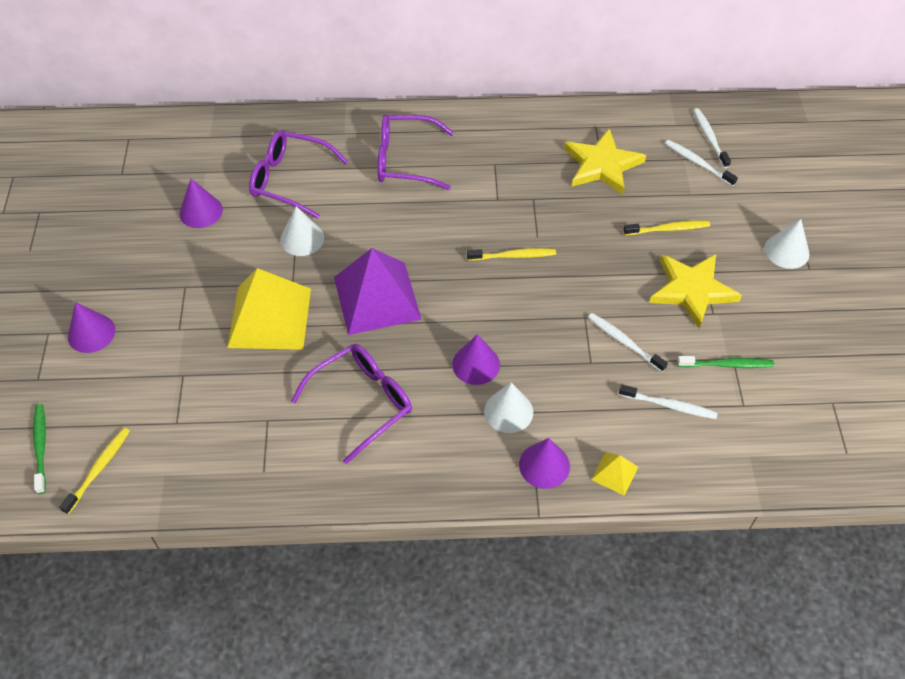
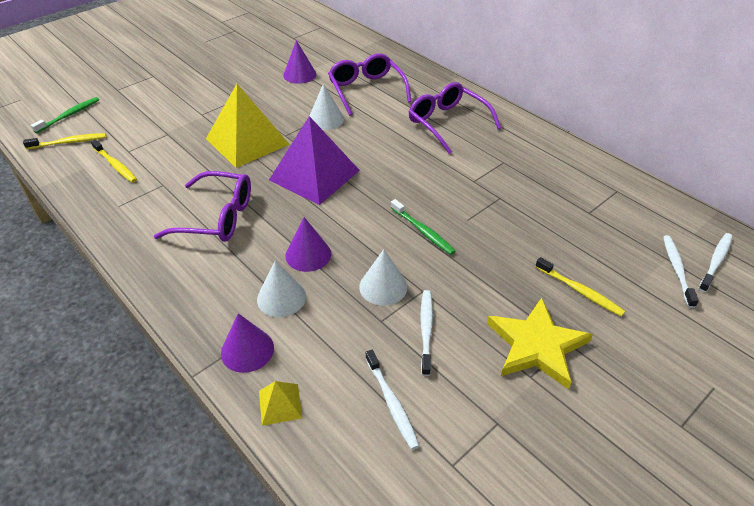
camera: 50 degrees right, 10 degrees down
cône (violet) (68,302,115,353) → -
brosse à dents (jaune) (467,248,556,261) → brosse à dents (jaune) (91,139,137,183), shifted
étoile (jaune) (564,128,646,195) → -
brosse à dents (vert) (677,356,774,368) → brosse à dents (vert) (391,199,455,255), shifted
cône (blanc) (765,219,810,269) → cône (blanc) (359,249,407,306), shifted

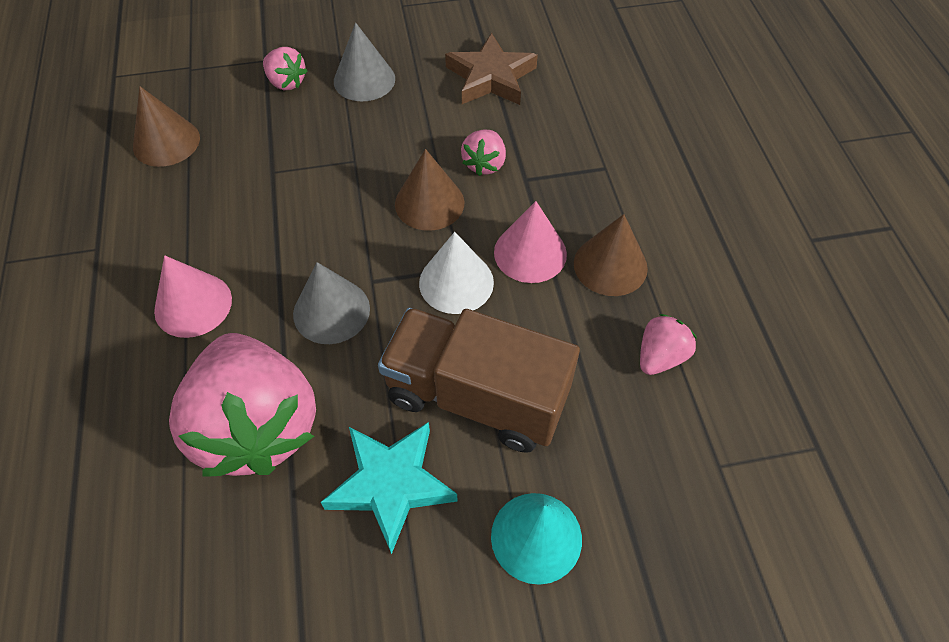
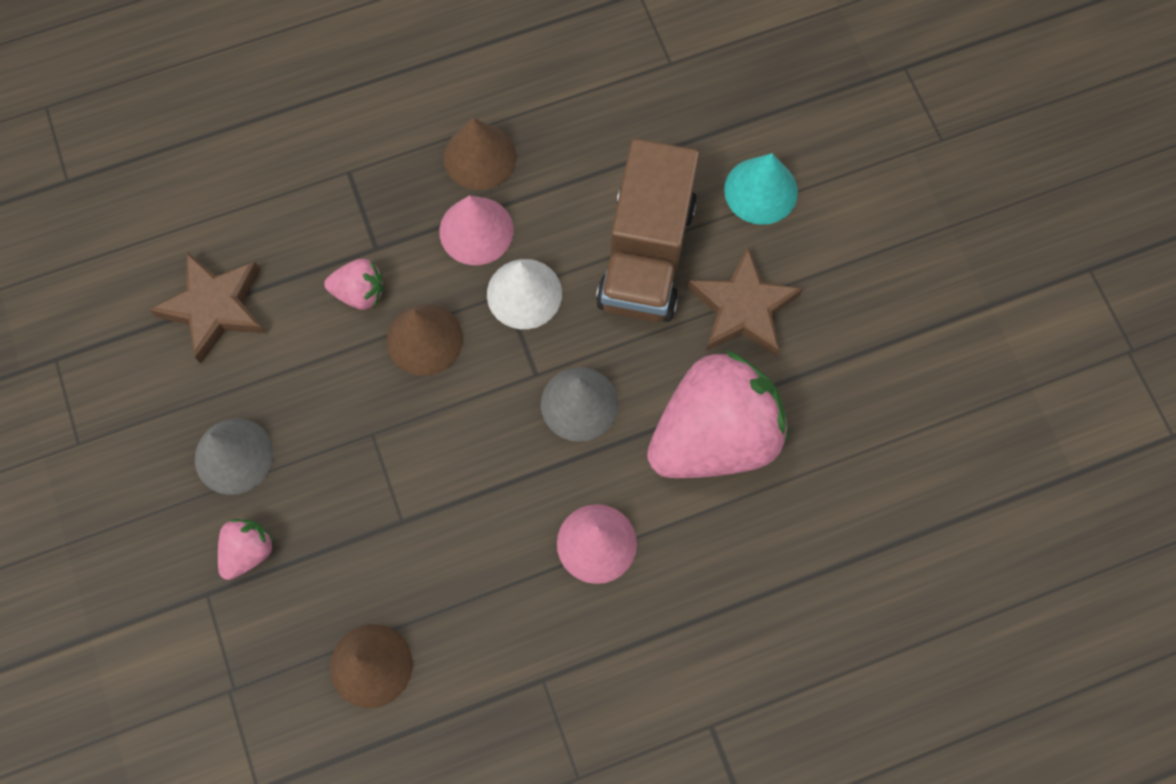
camera: 100 degrees left, 15 degrees up
étoile (turquoise) (321,422,458,554) → étoile (marron) (688,247,803,357)
fraise (rose) (640,314,697,375) → -

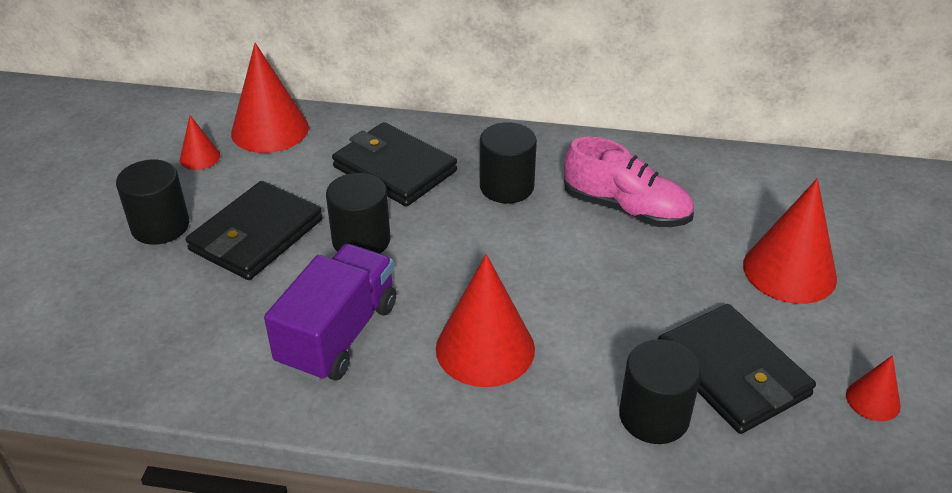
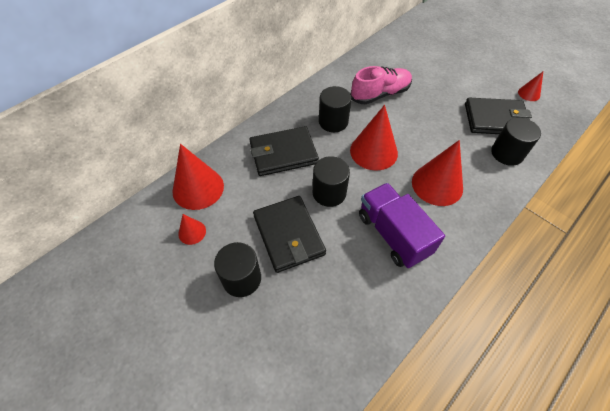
camera: 55 degrees left, 15 degrees up
cône (rouge) (743,178,837,304) → cône (rouge) (350,105,398,171), shifted

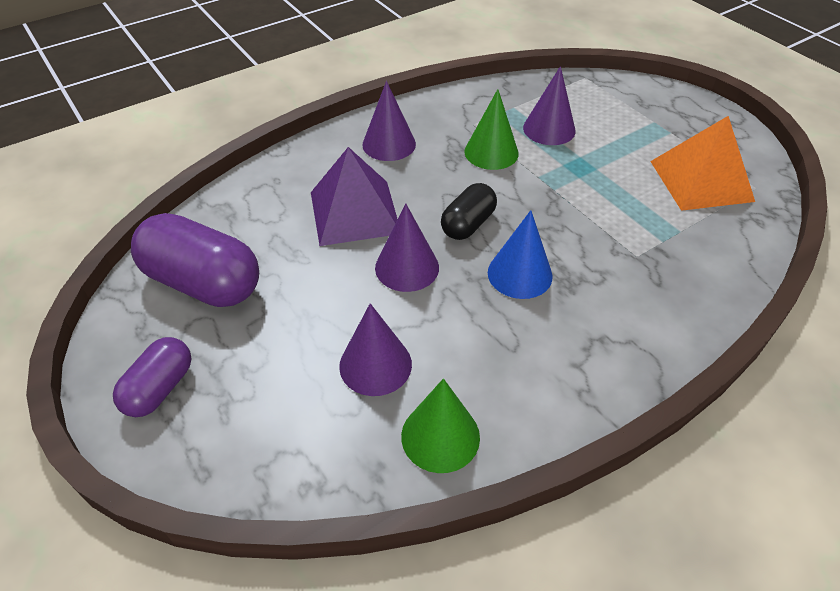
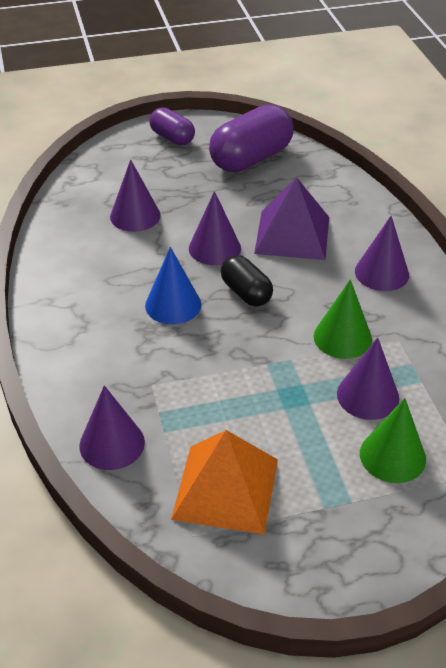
camera: 110 degrees right, 5 degrees down
cône (vert) (401,378,480,473) → cône (vert) (360,398,426,483), shifted
- → cône (violet) (79,385,145,470)

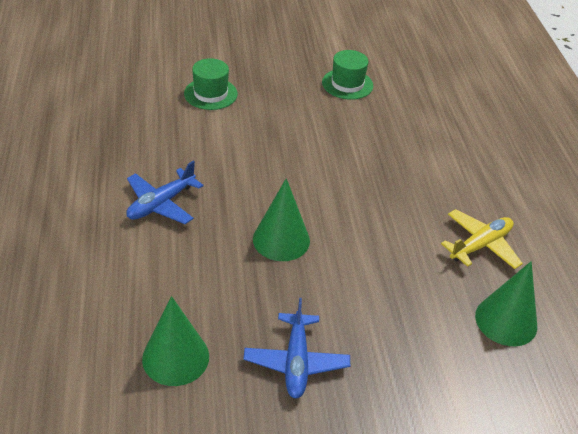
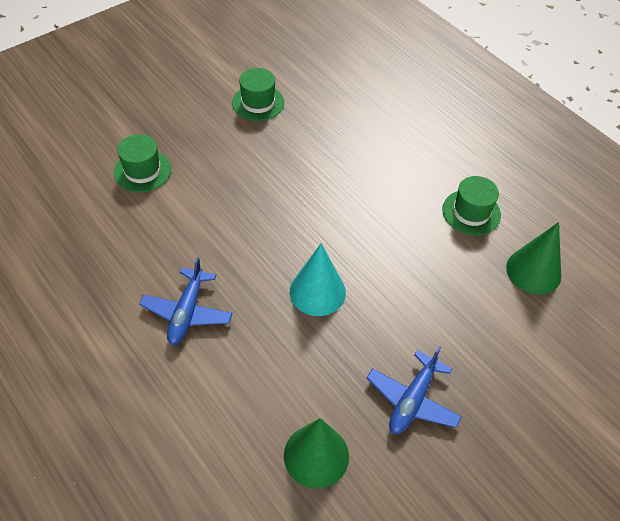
camera: 30 degrees left, 10 degrees up
avion (bleu) (243,298,350,399) → avion (bleu) (367,346,462,434), 60 degrees clockwise
cône (vert) (253,178,310,261) → cône (turquoise) (290,243,346,316)
avion (jaune) (441,209,523,269) → chapeau (vert) (443,176,501,236)

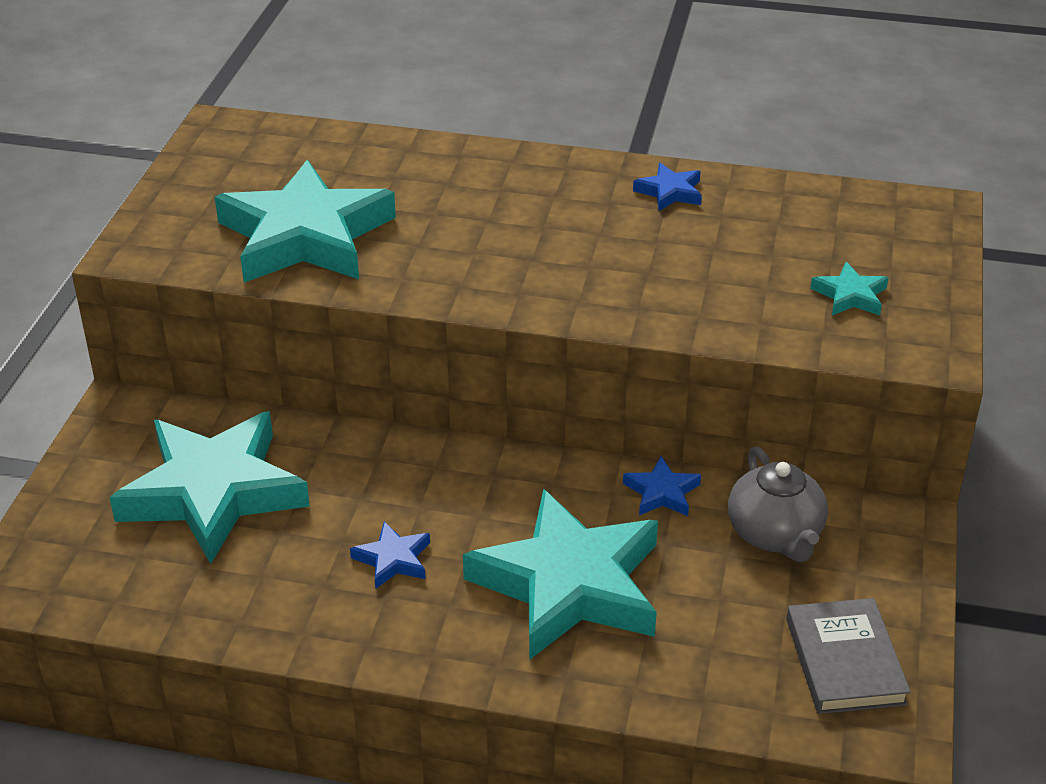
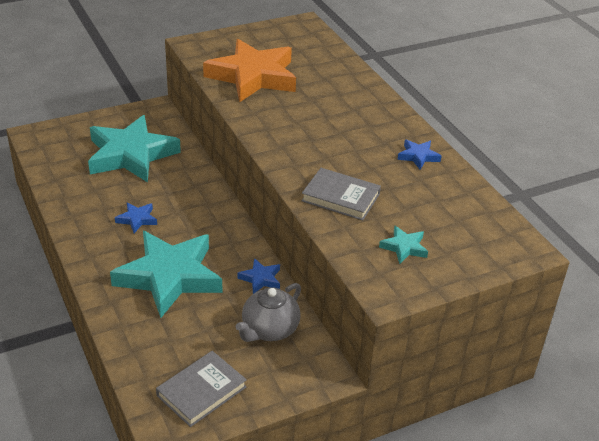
camera: 50 degrees right, 0 degrees up
étoile (turquoise) (215,160,396,283) → étoile (orange) (203,39,296,102)
- → livre (gris) (301,168,381,221)

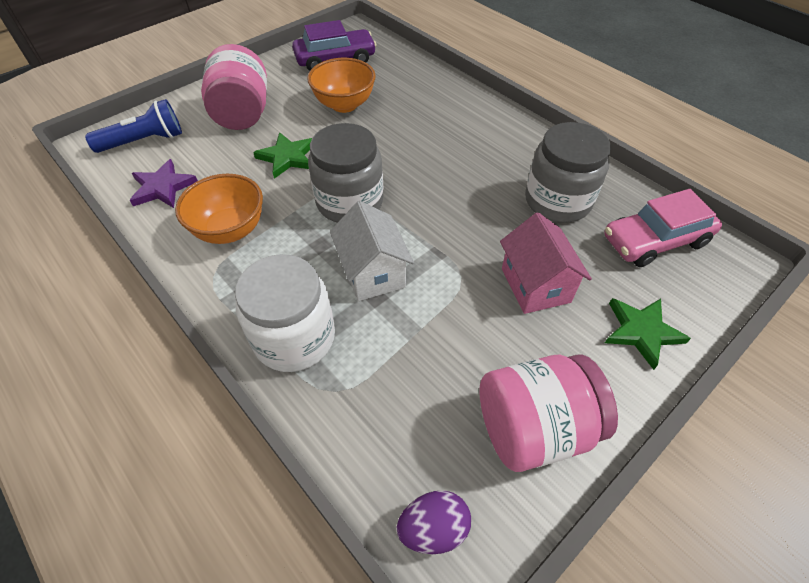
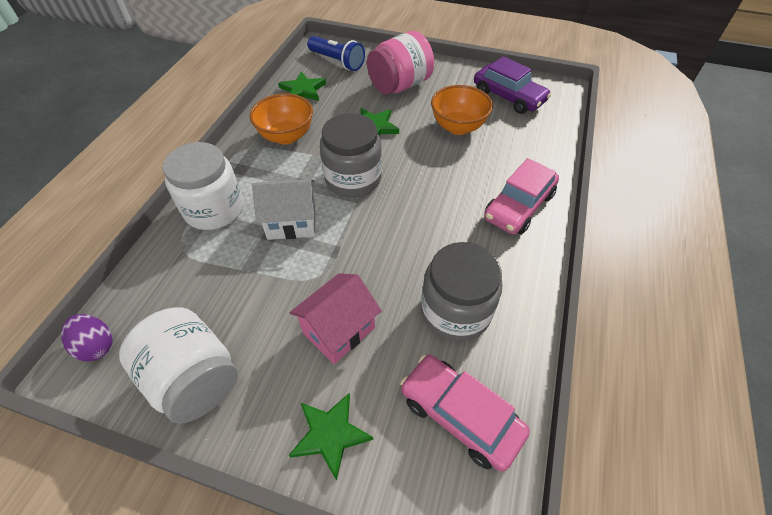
camera: 60 degrees right, 0 degrees up
étoile (violet) (129,159,198,208) → étoile (vert) (278,71,326,101)
maison (blanc) (330,201,414,301) → maison (blanc) (252,179,315,240), 45 degrees clockwise
bocal (rose) (479,355,618,472) → bocal (blanc) (119,307,238,424)
- → voiture (rose) (484,158,559,234)

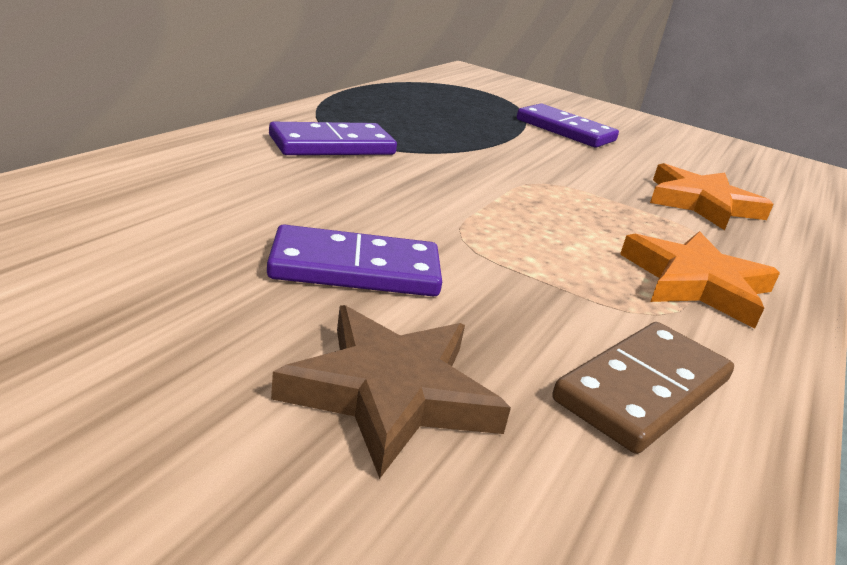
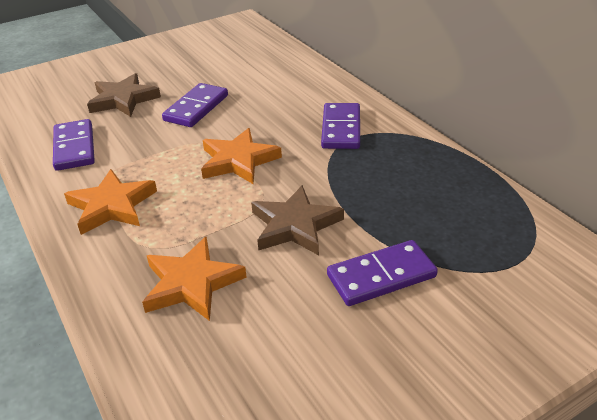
camera: 125 degrees right, 10 degrees up
domino (marron) (552,322,734,454) → domino (violet) (53,119,95,171)
- → étoile (orange) (201,128,282,185)
- → étoile (marron) (251,185,344,255)

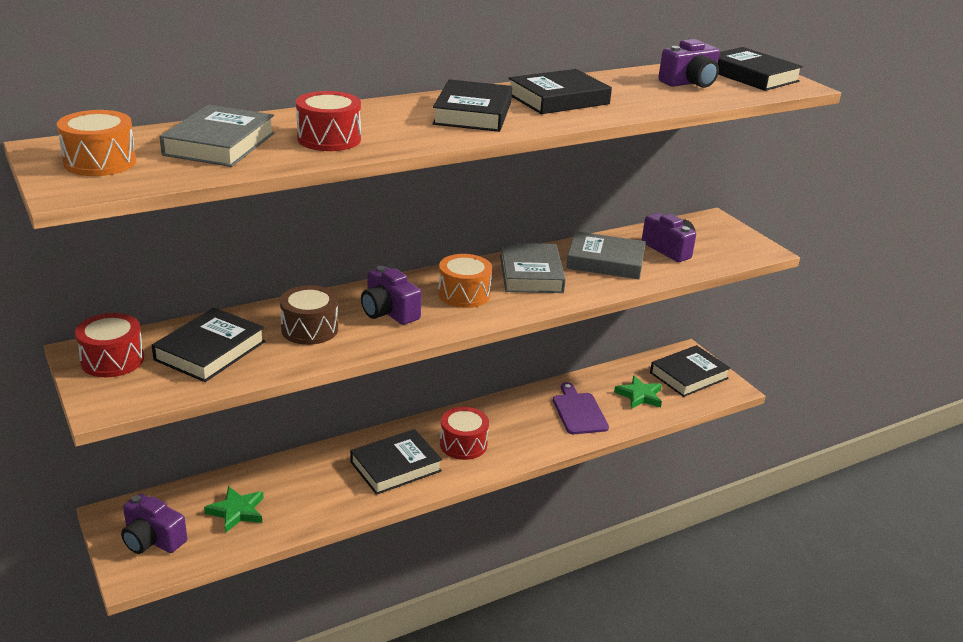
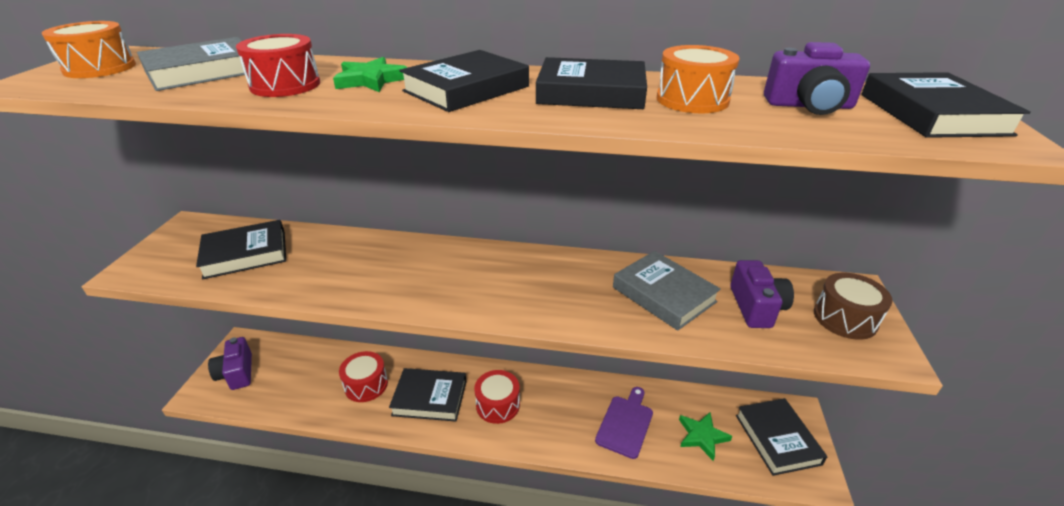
camera: 40 degrees right, 5 degrees up
tambour (rouge) (75,313,144,377) → tambour (rouge) (339,351,388,402), shifted
étoile (vert) (204,486,264,533) → étoile (vert) (333,57,408,92), shifted
tambour (marron) (280,285,338,345) → tambour (marron) (814,273,892,340), shifted
appareil photo (violet) (361,266,422,325) → -
tambour (orange) (438,254,492,308) → tambour (orange) (656,45,740,113), shifted
livre (gris) (500,243,566,293) → -
livre (noir) (650,345,731,397) → livre (noir) (736,398,827,476), 75 degrees clockwise

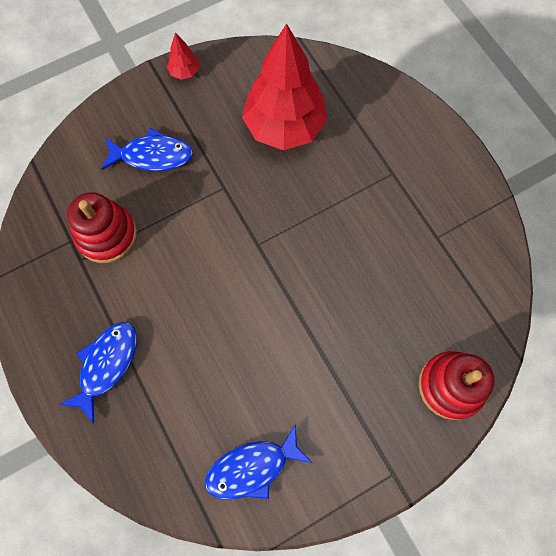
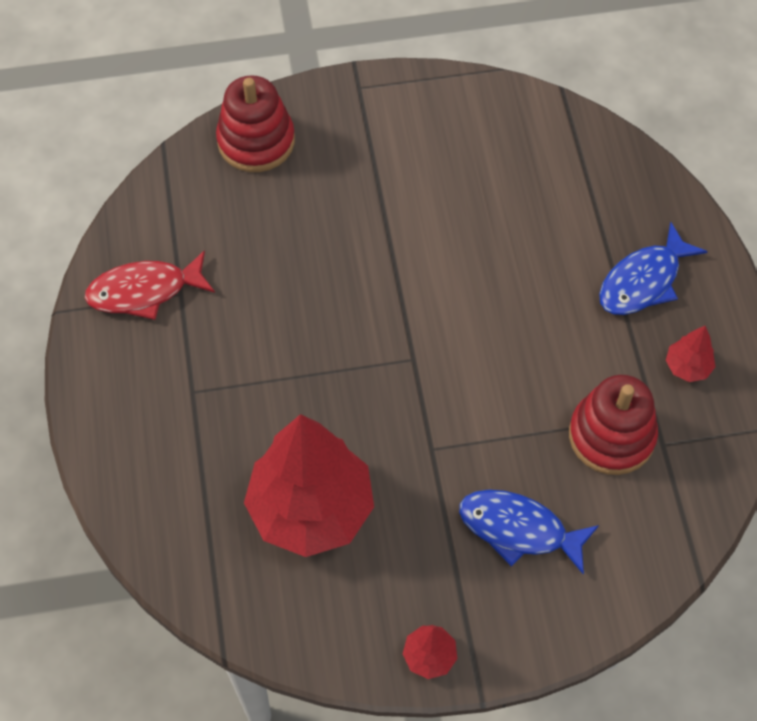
camera: 160 degrees left, 10 degrees down
poisson (bleu) (205,425,312,500) → -
- → poisson (rouge) (85,250,215,320)
- → arbre (rouge) (666,326,715,382)

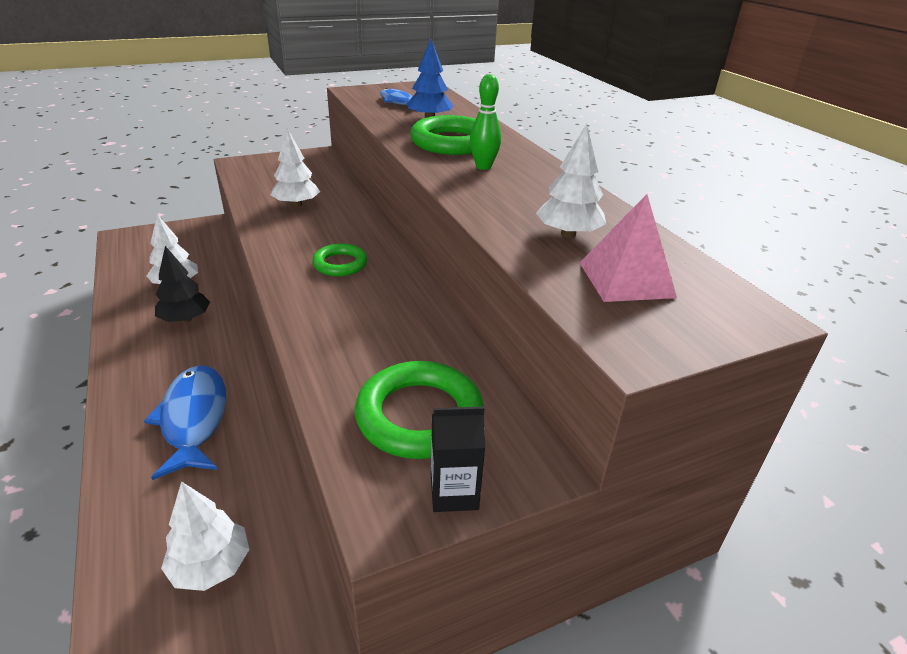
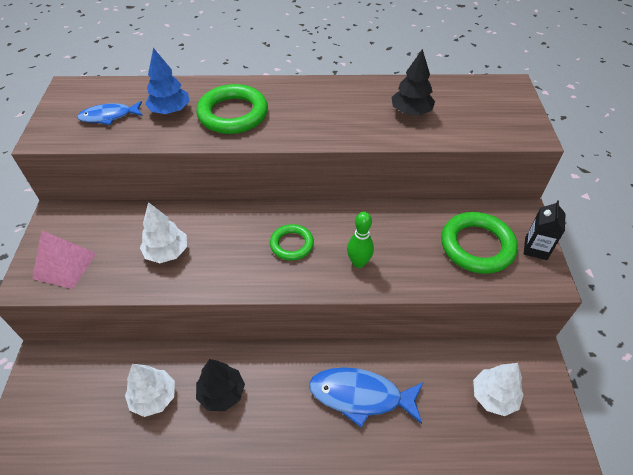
camera: 65 degrees left, 15 degrees up
quille (vert) (470,74,501,170) → quille (vert) (347,212,374,268), shifted
arbre (blanc) (536,124,606,238) → arbre (noir) (391,49,435,115)
pyramide (rose) (580,194,677,302) → pyramide (rose) (32,231,97,289), shifted

